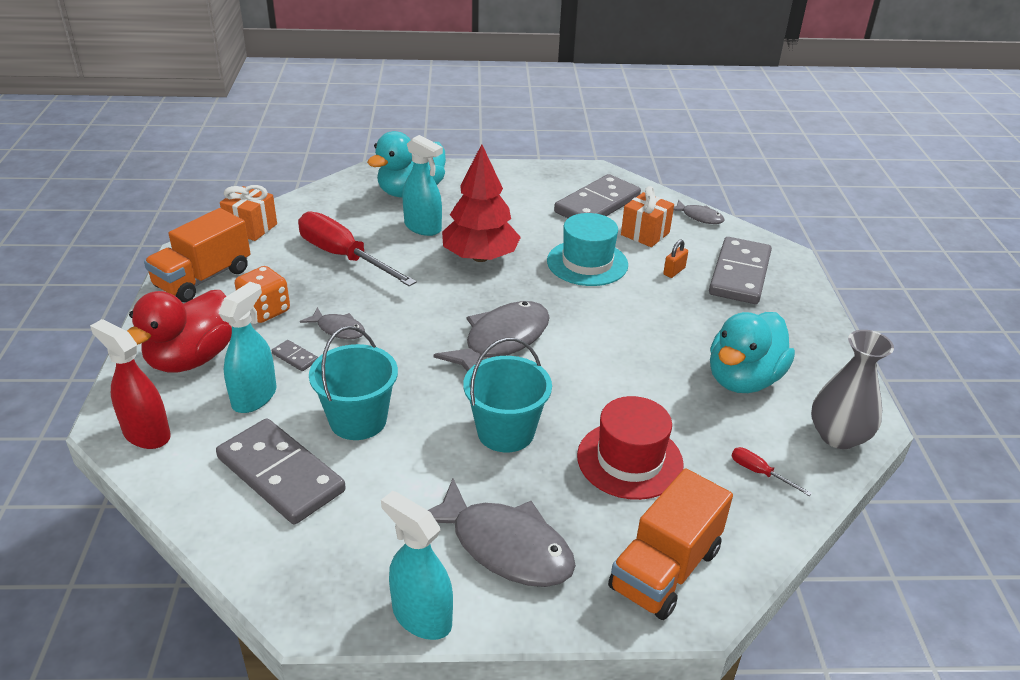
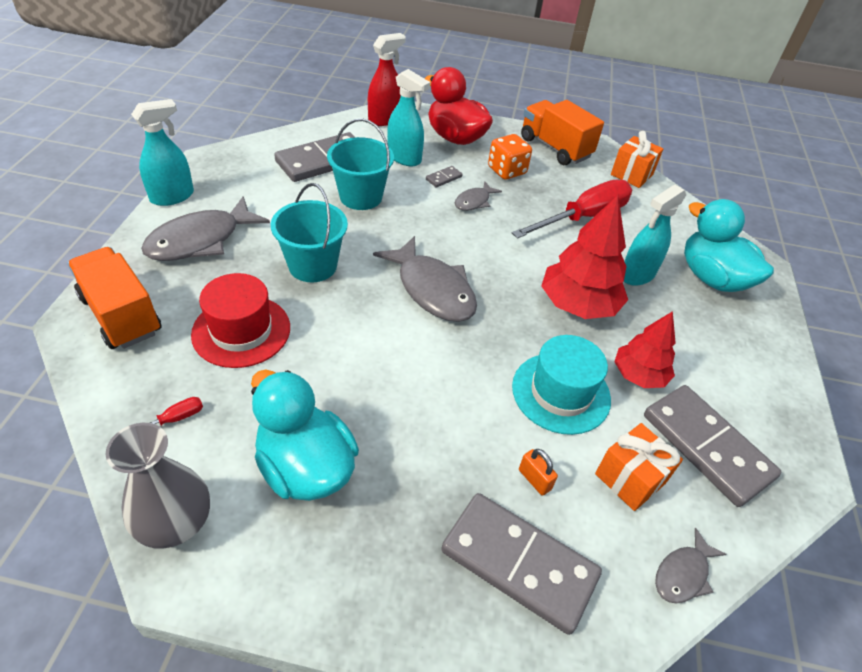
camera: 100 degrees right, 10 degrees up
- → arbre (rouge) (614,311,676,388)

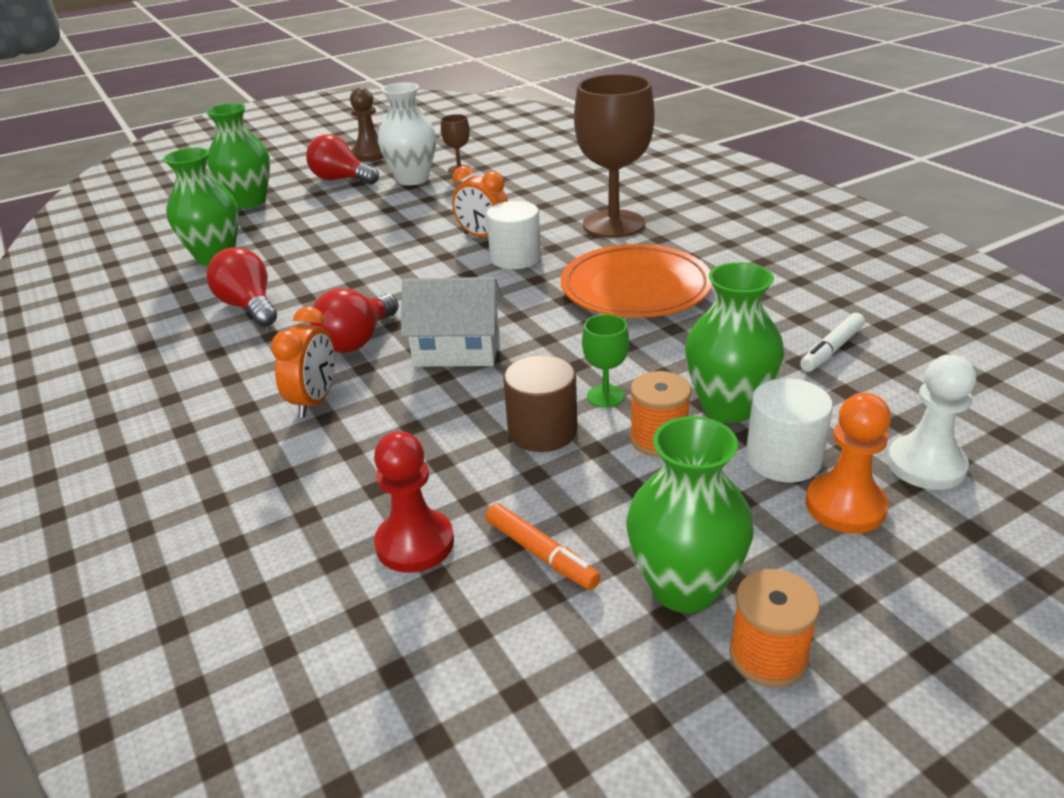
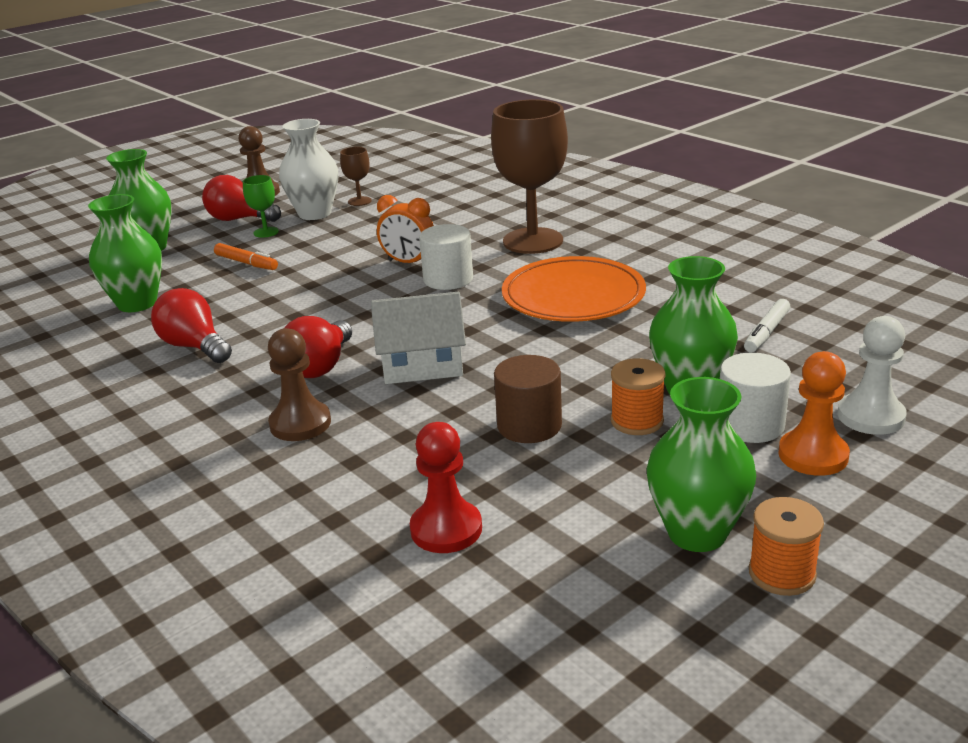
camera: 10 degrees left, 5 degrees down
réveil (orange) (271,306,335,418) → pion (marron) (268,328,331,441)
feutre (orange) (486,503,601,590) → feutre (orange) (214,243,278,270), shifted
verre à pied (vert) (582,314,629,408) → verre à pied (vert) (243,175,279,238), shifted

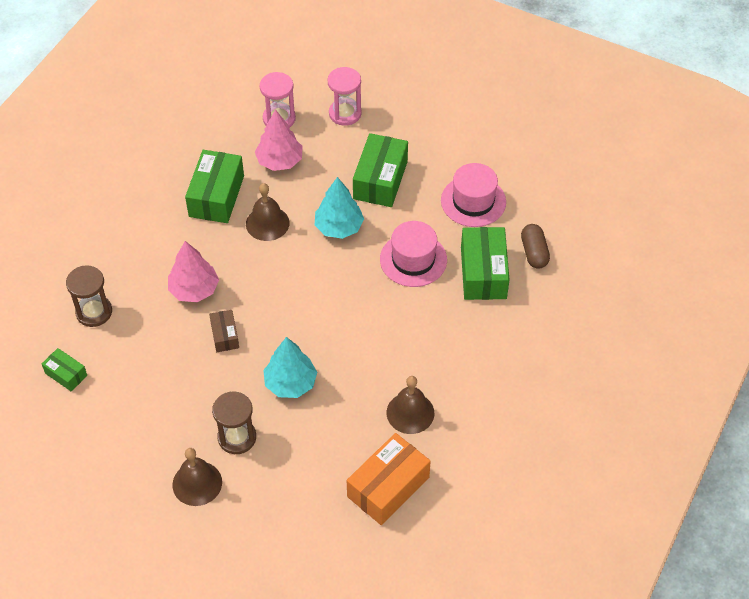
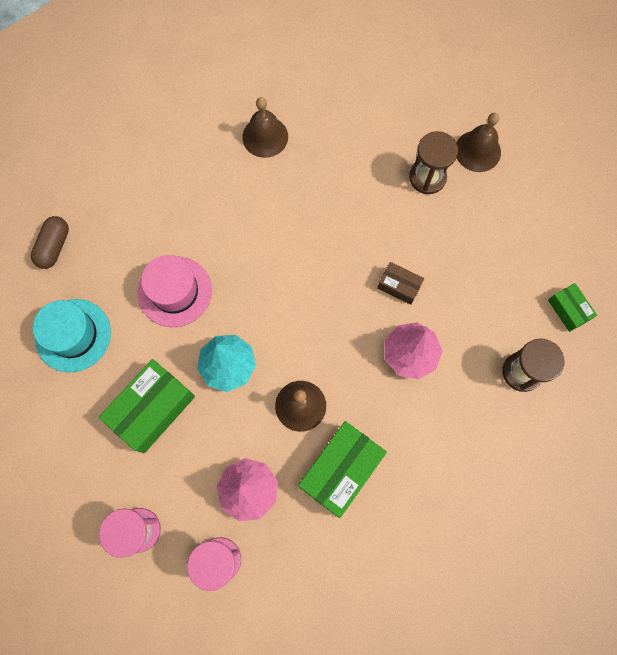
camera: 155 degrees left, 20 degrees up
boîte (marron) (209,310,239,352) → boîte (marron) (377,262,424,305), 75 degrees counterclockwise
arbre (turquoise) (263,337,317,398) → -
boîte (orange) (347,433,431,525) → -
chapeau (rose) (441,163,506,227) → chapeau (turquoise) (33,299,111,372)
boîte (vert) (461,227,510,300) → -

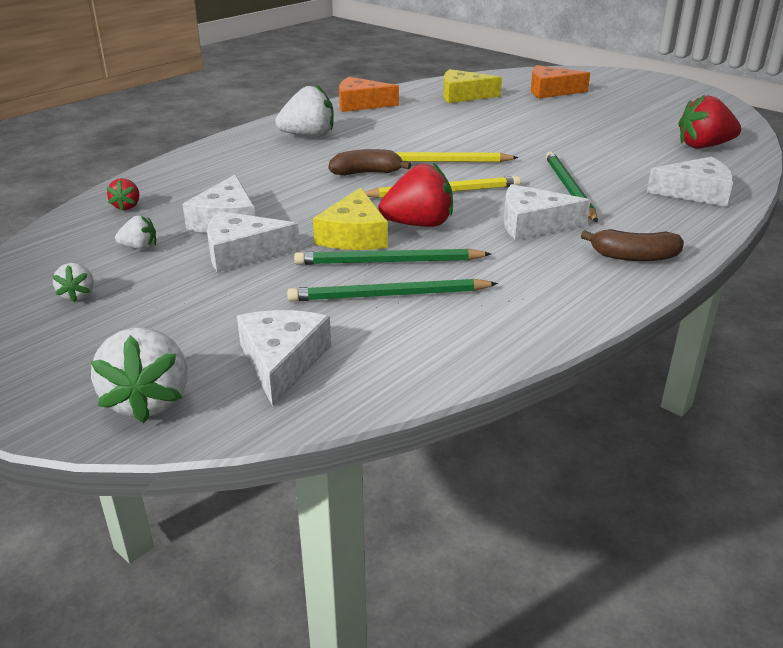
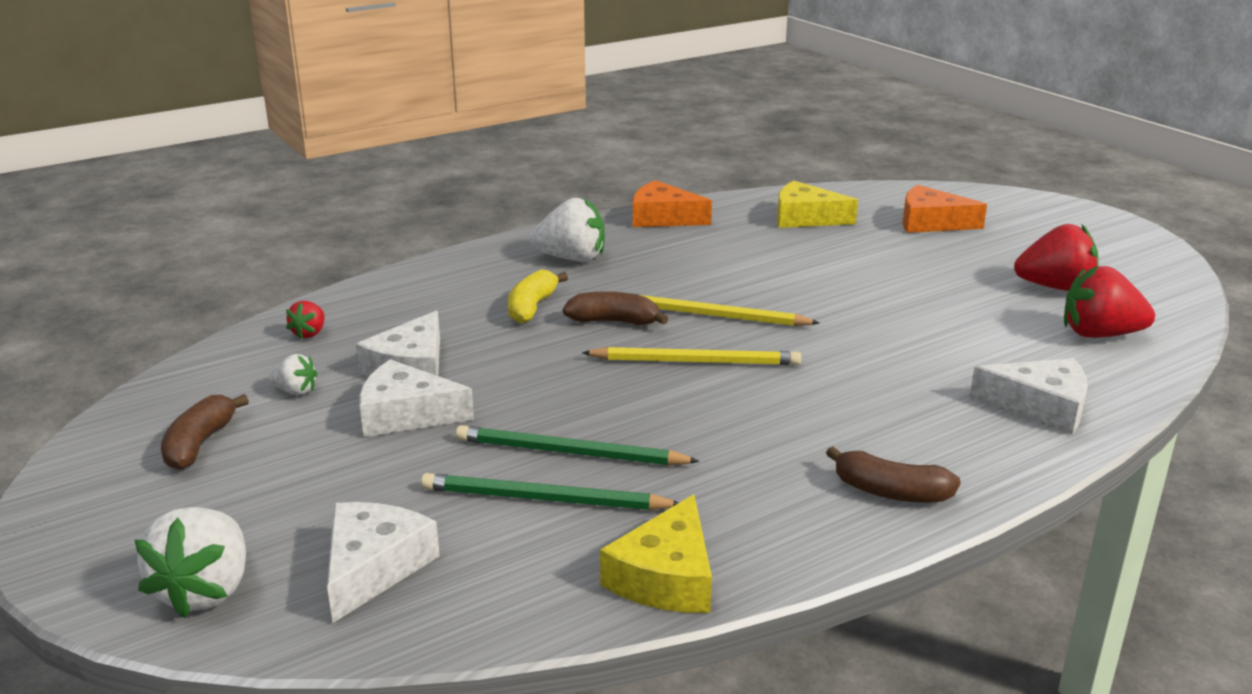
camera: 15 degrees right, 5 degrees down
fraise (blanc) (53,263,94,302) → banane (marron) (161,394,249,470)
fromage (jaune) (313,188,388,250) → fromage (jaune) (600,494,712,613), shifted
fraise (rouge) (378,163,453,227) → fraise (rouge) (1014,224,1099,291), shifted
fromage (blanc) (503,184,591,240) → -
crayon (vert) (546,151,598,222) → -
- → banane (jaune) (508,269,568,323)

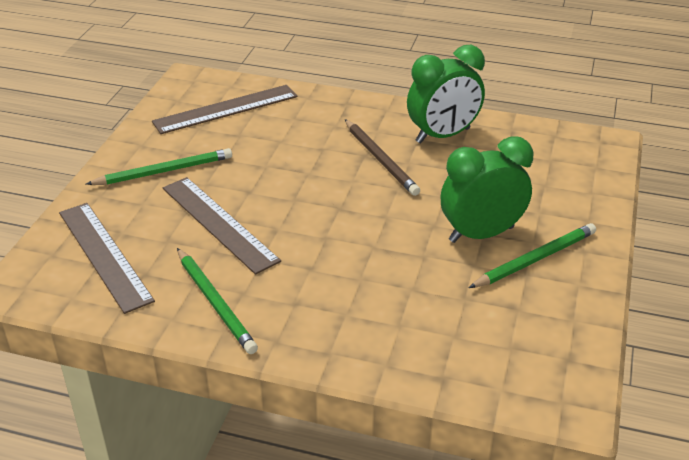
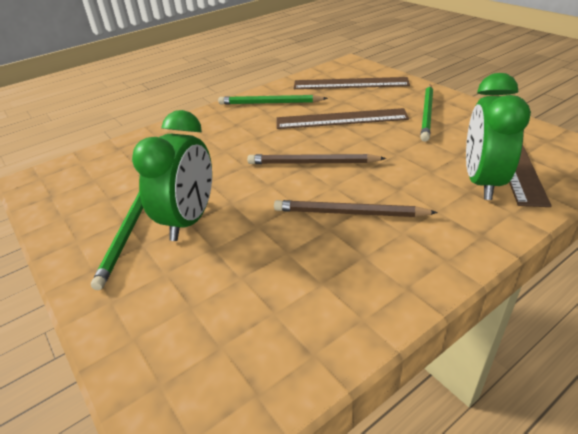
camera: 130 degrees right, 0 degrees up
réveil (vert) (407,45,485,143) → réveil (vert) (466,73,531,200), shifted
- → crayon (marron) (247,154,386,164)

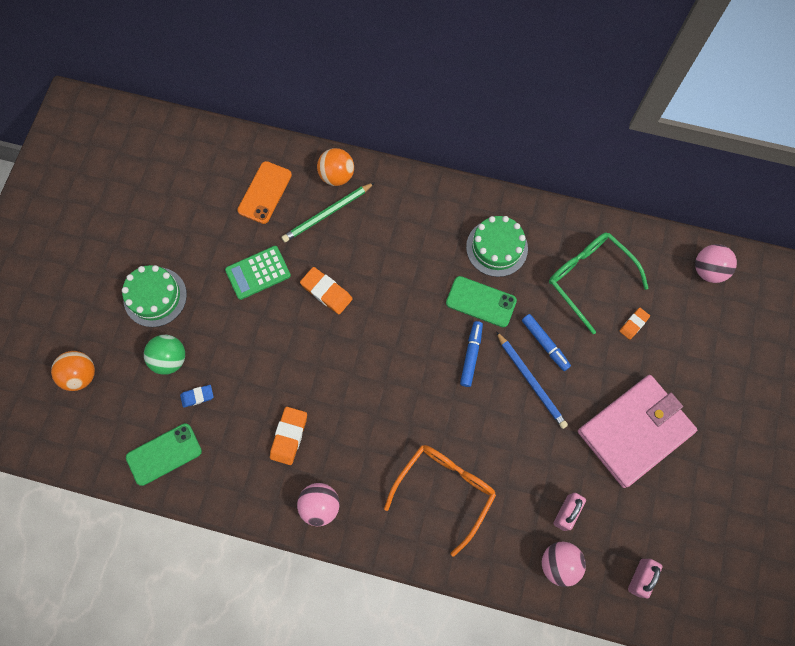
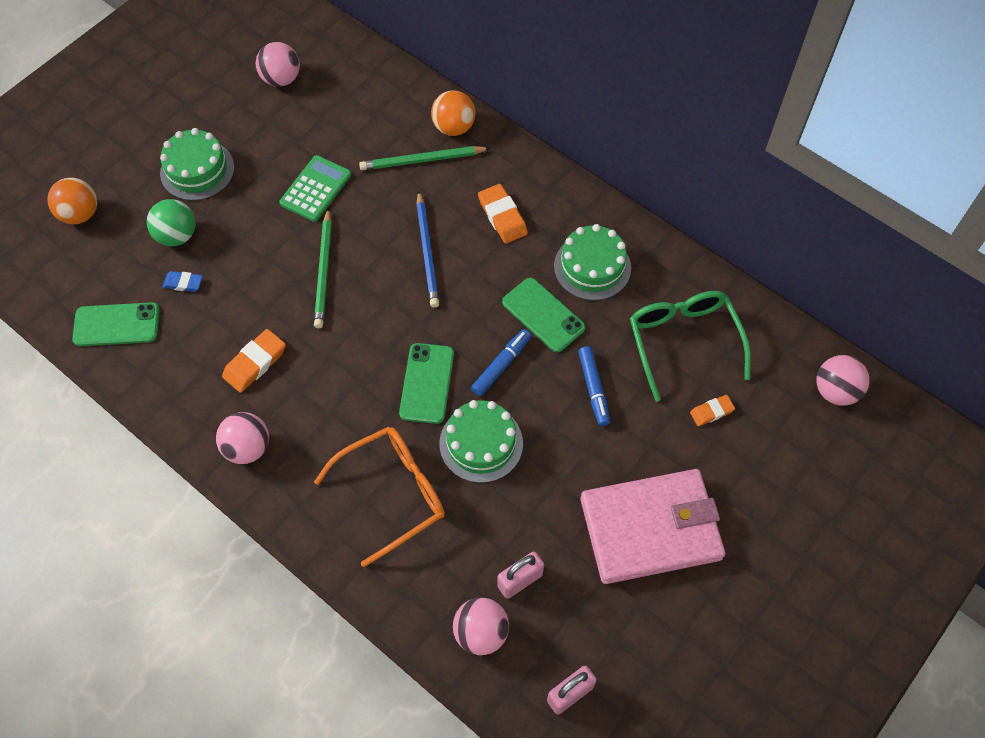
camera: 25 degrees right, 10 degrees down
calculatrice (vert) (225,246,291,300) → calculatrice (vert) (279,155,351,222), 120 degrees clockwise
téléphone (orange) (237,161,292,224) → -
gomme (orange) (300,267,353,314) → gomme (orange) (478,184,528,244), shifted
crayon (bleu) (496,331,568,429) → crayon (bleu) (416,191,439,308), shifted
- → balle (rose) (256,42,300,87)
- → crayon (vert) (314,208,332,328)
- → téléphone (vert) (399,343,454,424)
- → gâteau (vert) (439,400,523,483)

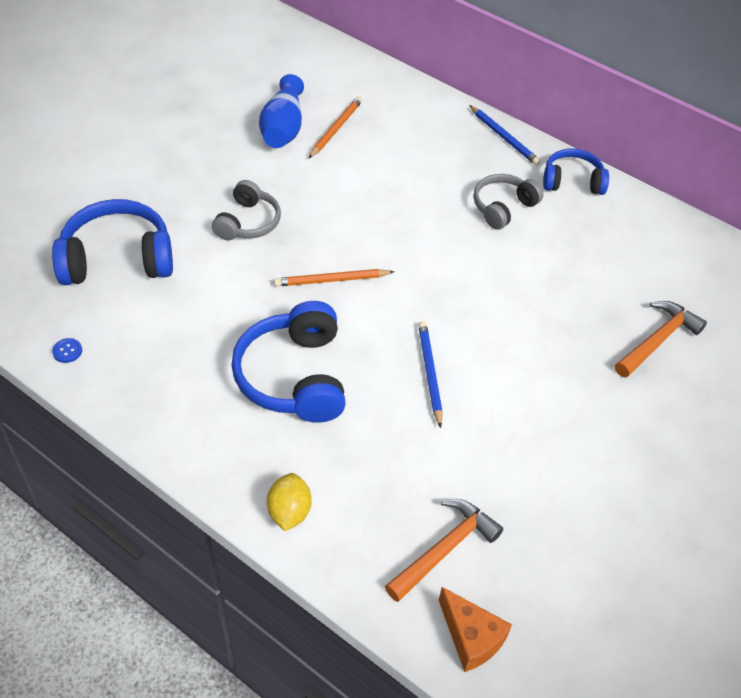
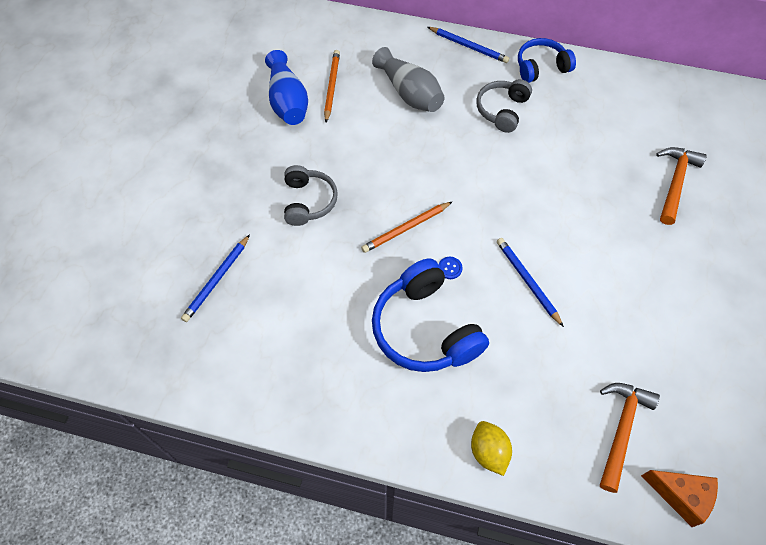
camera: 20 degrees left, 10 degrees up
casque audio (bleu) (52,199,173,285) → crayon (bleu) (181,234,250,322)
bouton (bleu) (52,338,82,363) → bouton (bleu) (439,257,463,279), shifted
- → vase (gris) (372,47,444,112)

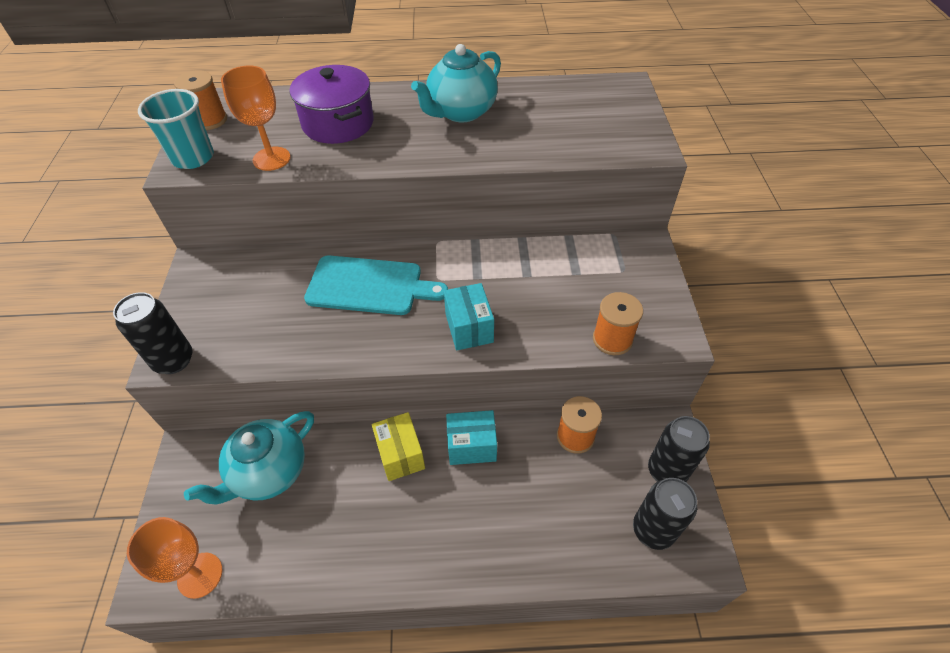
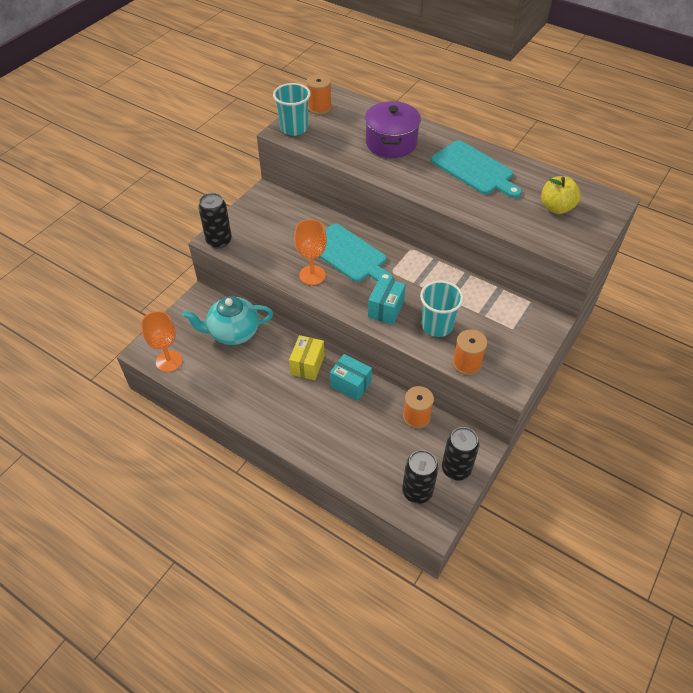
camera: 35 degrees right, 0 degrees up
verre à pied (orange) (221,65,291,171) → verre à pied (orange) (294,219,327,285), shifted
théière (turquoise) (411,44,501,122) → planche à découper (turquoise) (431,140,522,198)
- → gobelet (turquoise) (420,281,464,337)
- → pomme (jaune) (541,176,581,214)

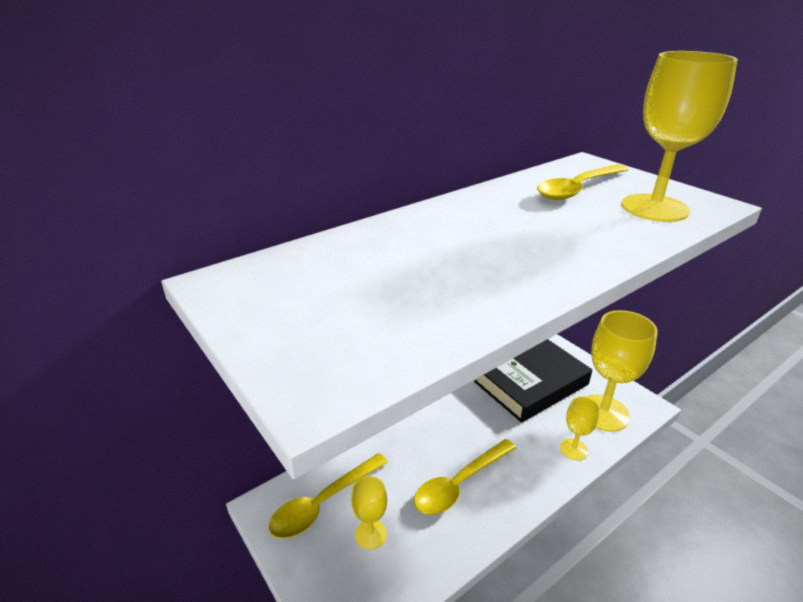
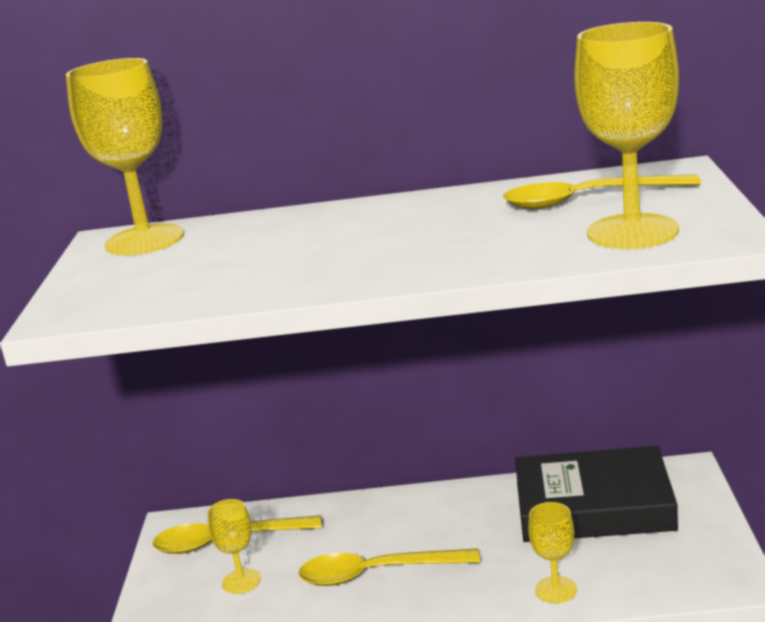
camera: 40 degrees right, 10 degrees down
verre à pied (jaune) (586,310,658,432) → verre à pied (jaune) (66,58,184,255), shifted

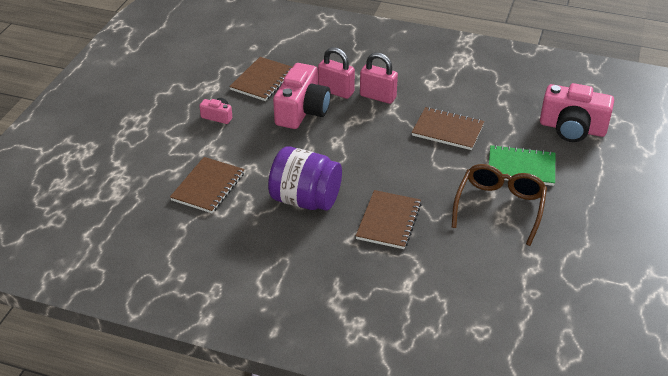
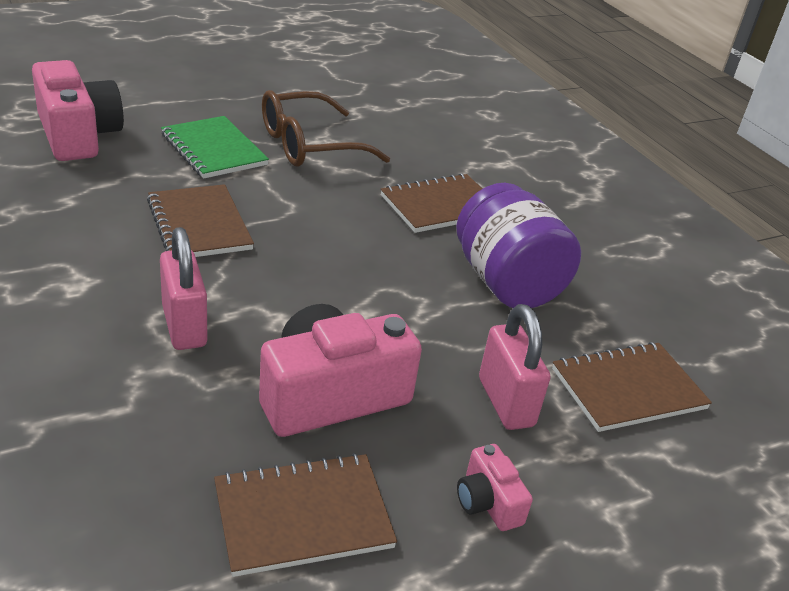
camera: 140 degrees left, 5 degrees down
cadenas (rose) (318,47,355,99) → cadenas (rose) (479,304,550,430), shifted

